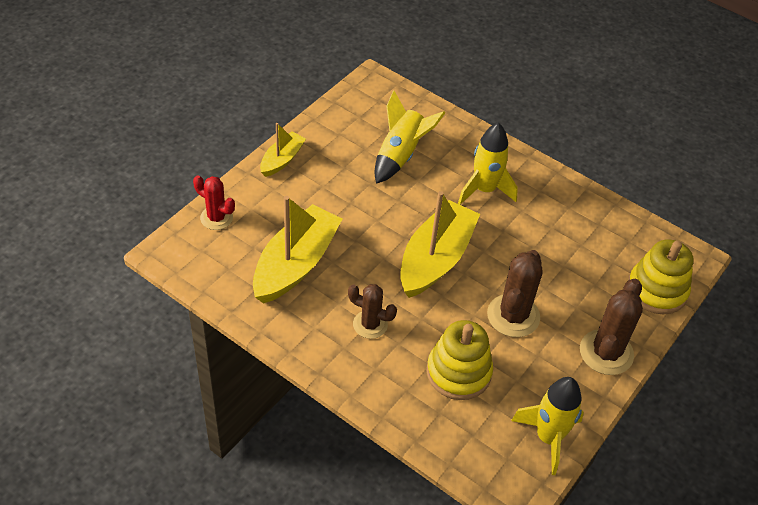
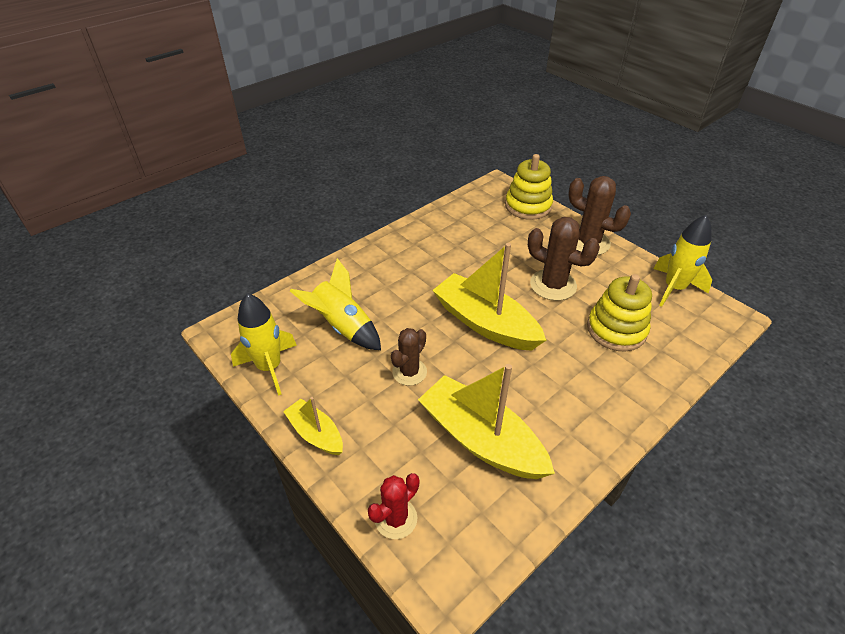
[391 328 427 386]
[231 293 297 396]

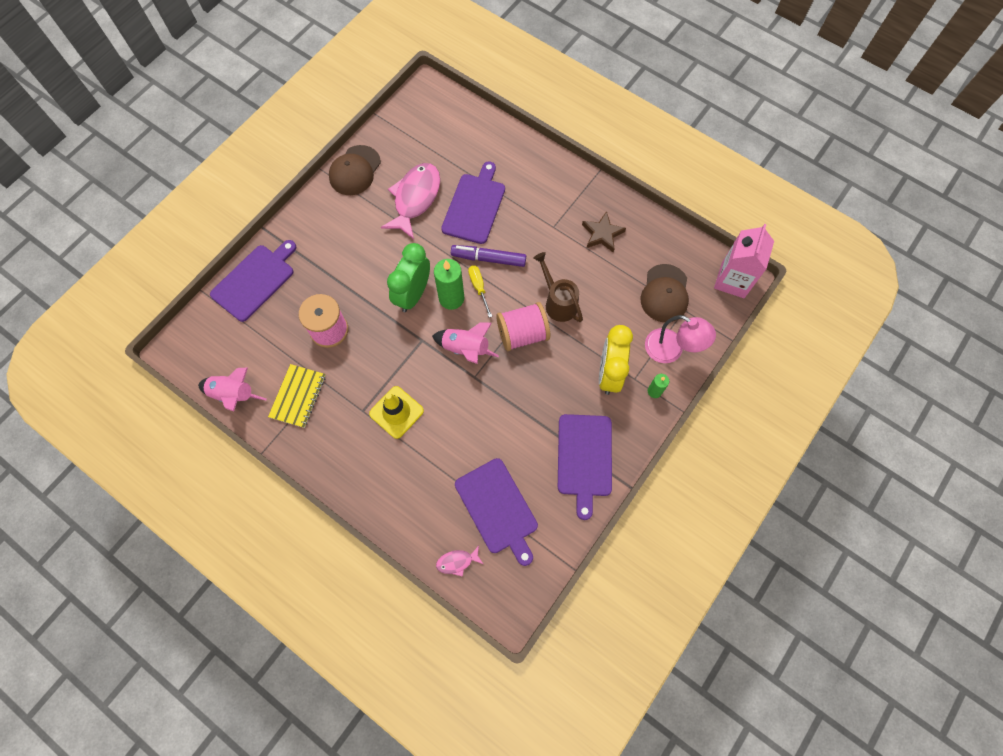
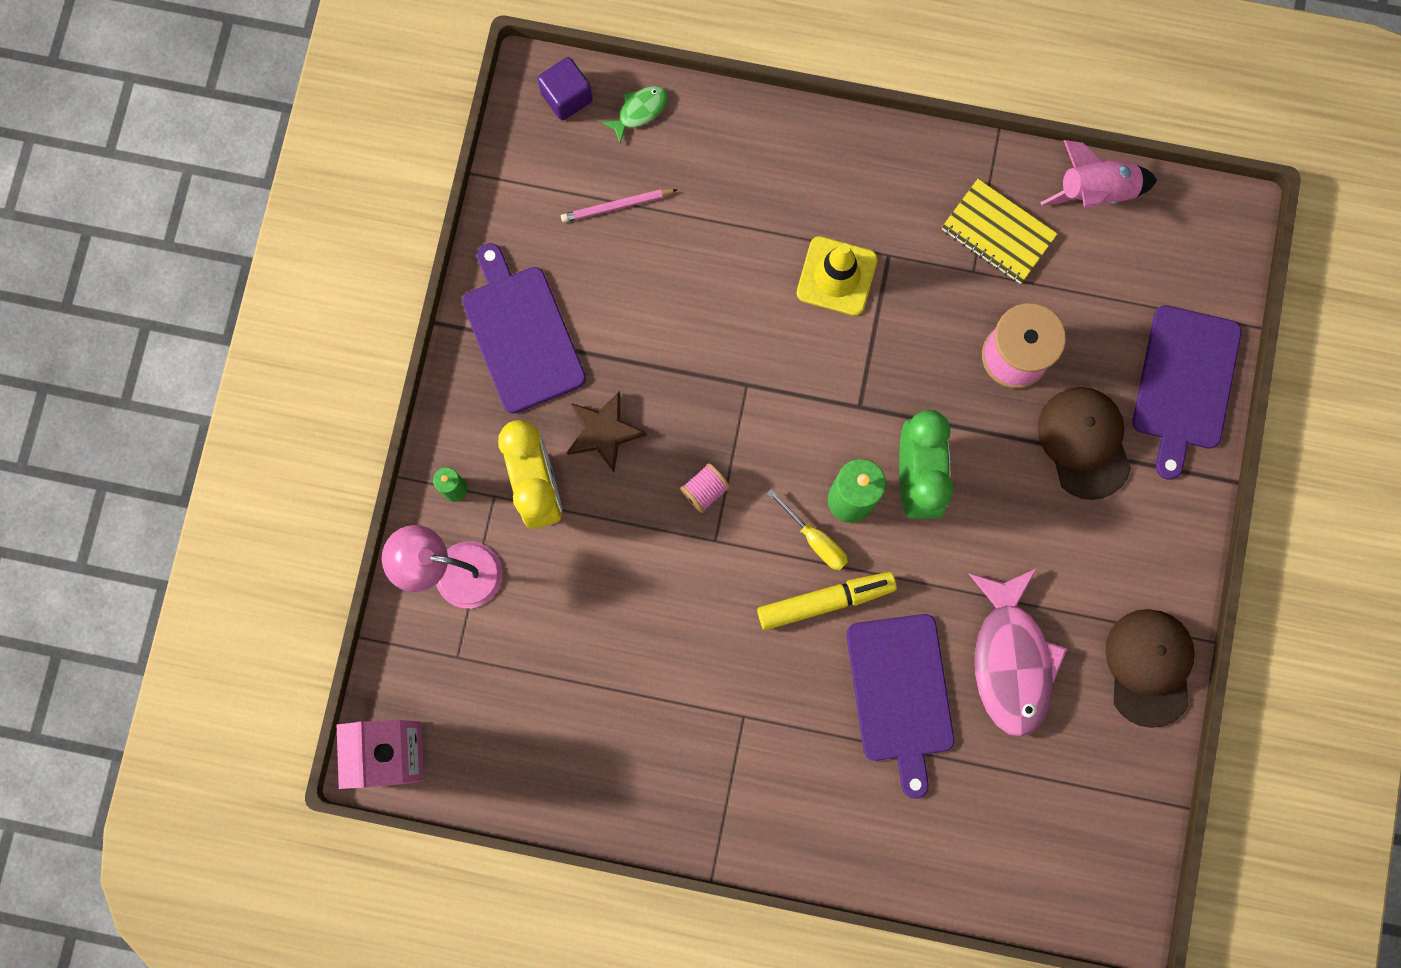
[432 322 499 364] (first image)
[533 252 583 322] (first image)
[537 57 593 120]
[567 391 646 472]
[1038 387 1131 500]
[561 189 678 222]
[601 86 667 143]
[757 572 897 630]
[942 179 1058 284]
[680 463 731 513]

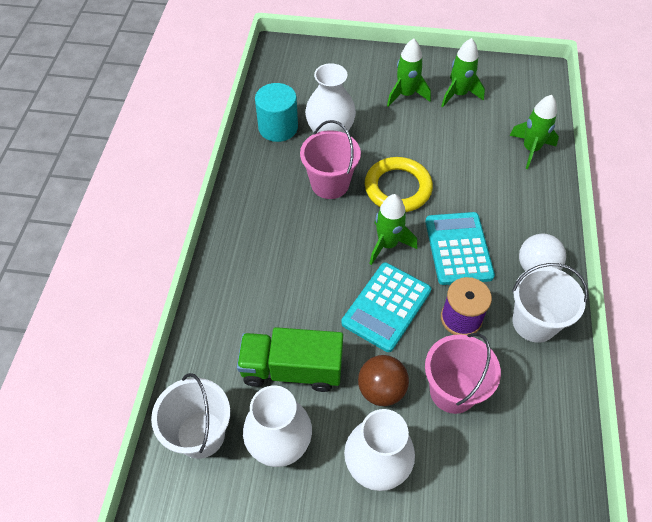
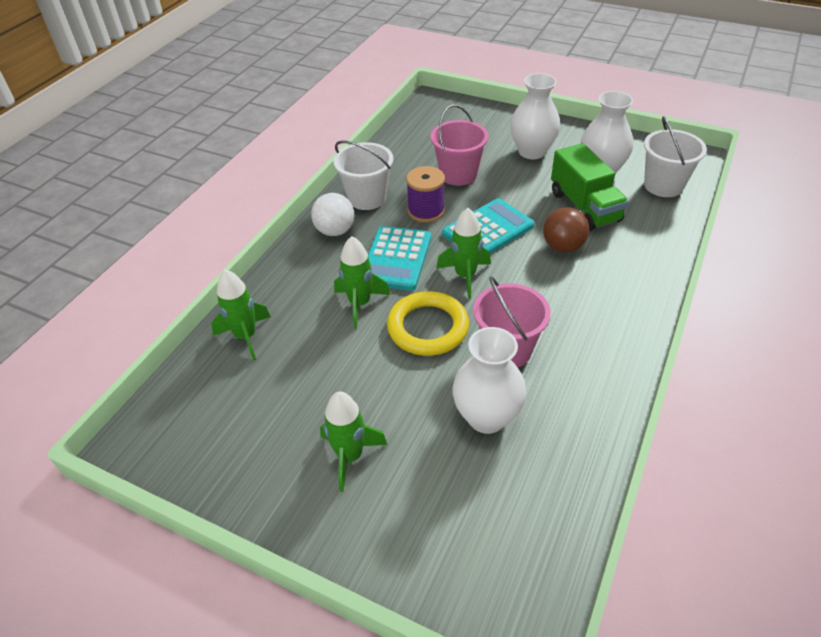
[255 83 298 142] (first image)
[543 207 589 253]
[334 236 390 328]
[551 143 629 231]

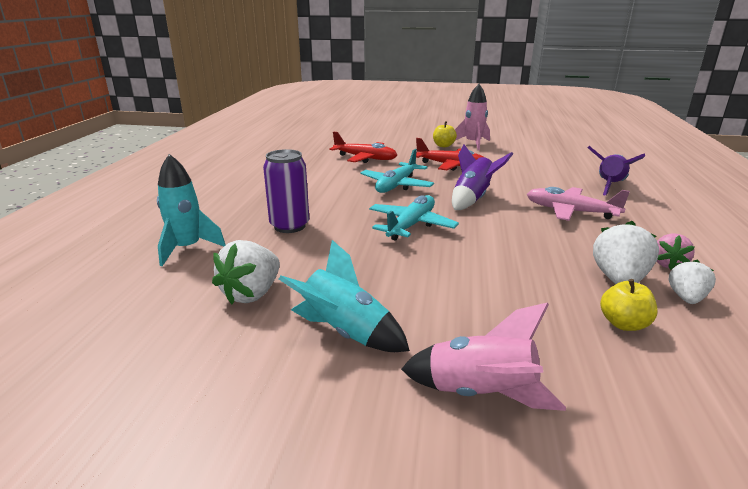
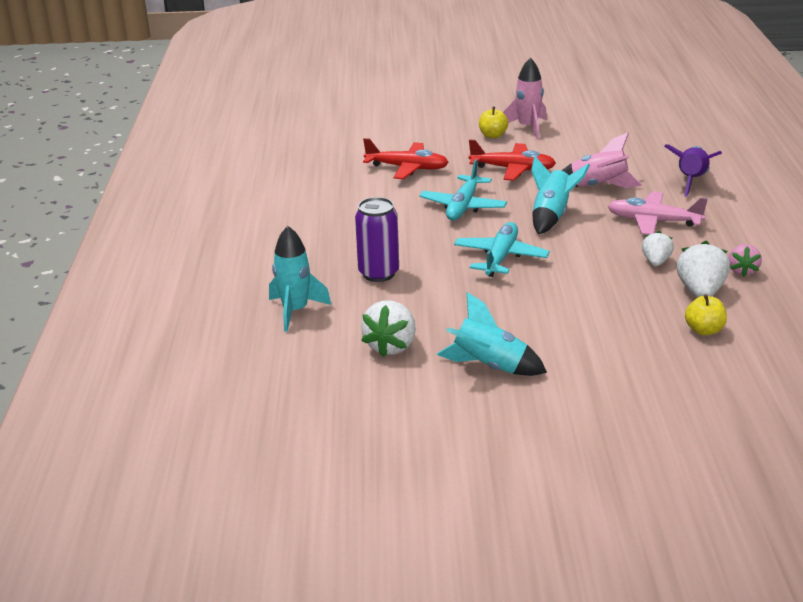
[562 132 642 188]
[642 231 674 266]
[531 156 590 234]

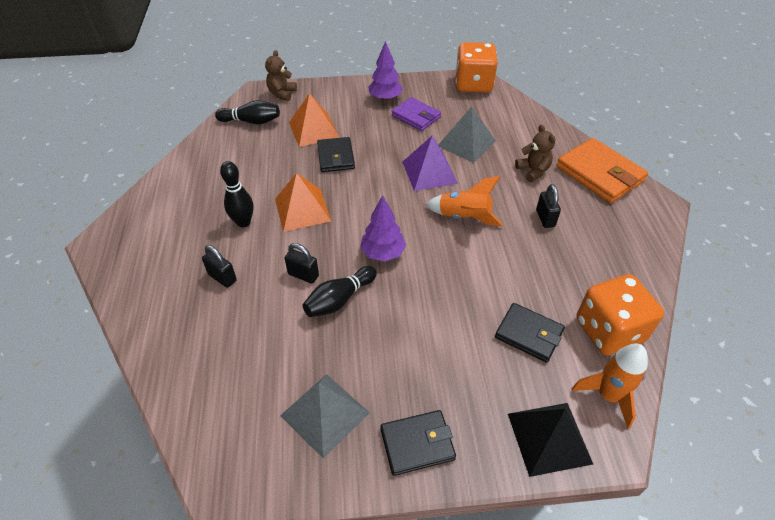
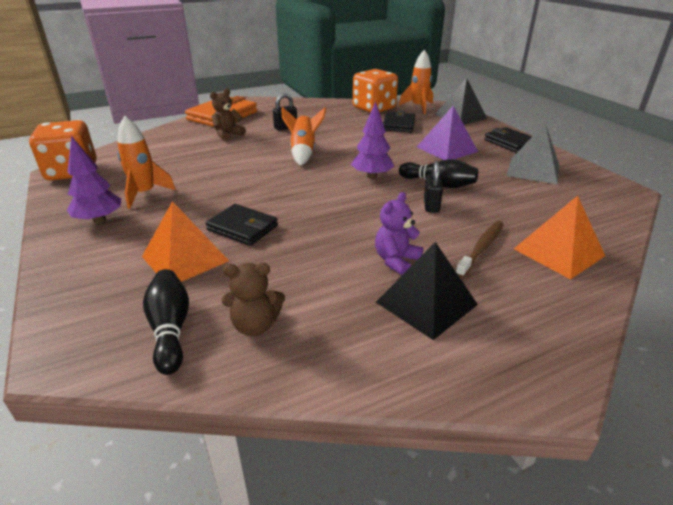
[438 107 496 163] (first image)
[376 242 478 340]
[222 263 285 336]
[514 196 605 279]
[417 106 478 160]
[456 221 504 278]
[375 192 423 275]
[117 116 176 209]
[206 204 278 246]

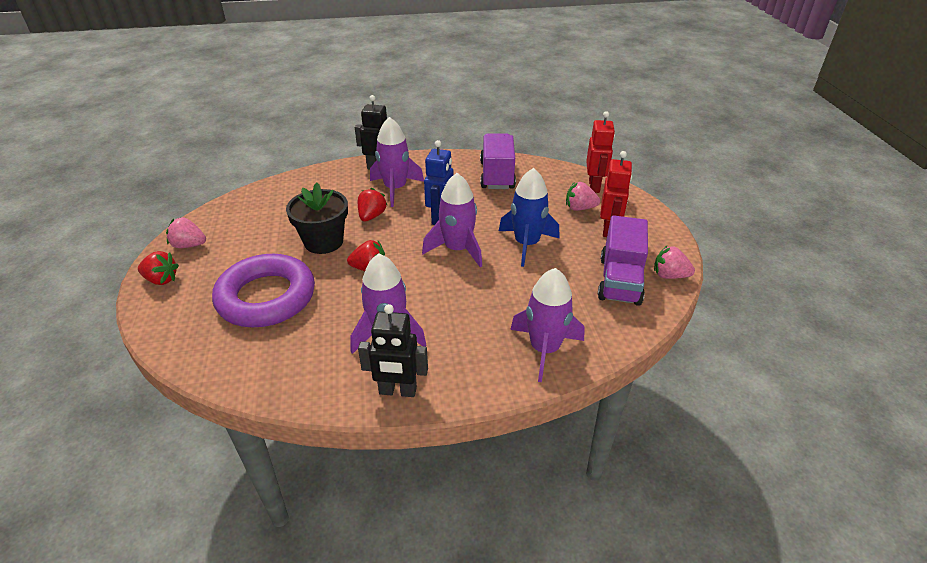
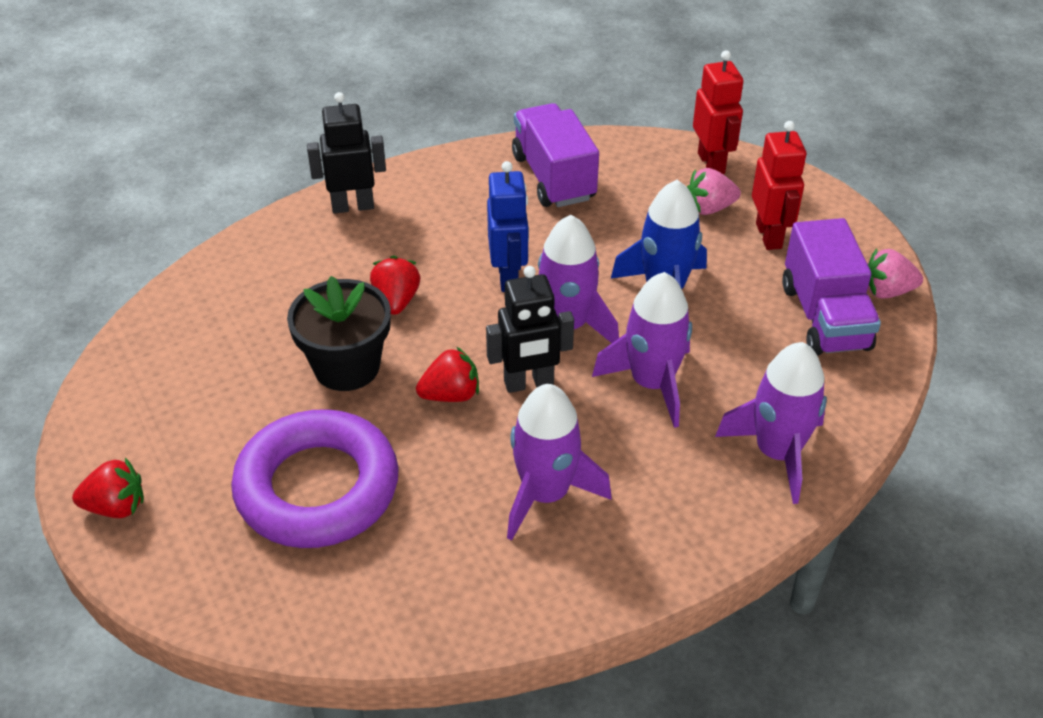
[166 217 206 248] (first image)
[486 266 574 393]
[592 272 692 428]

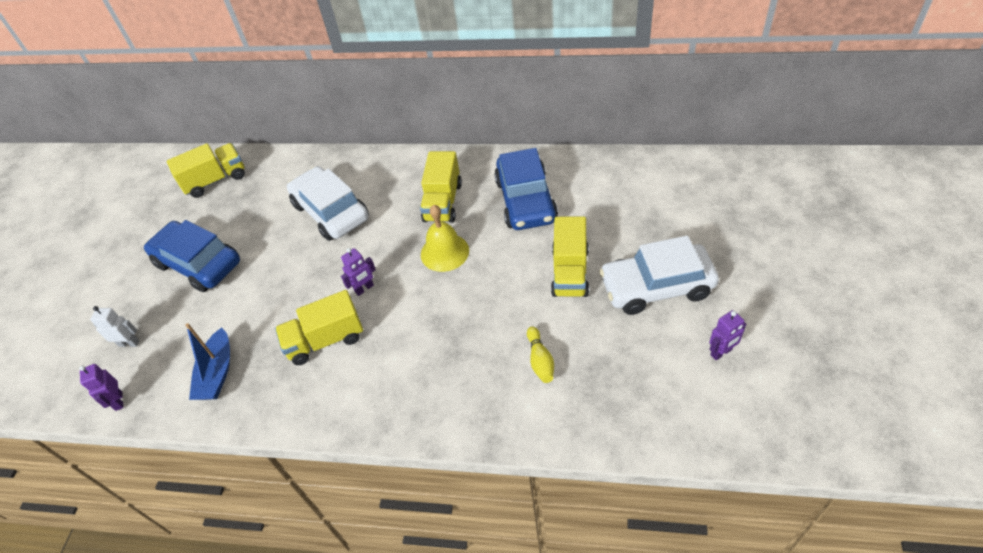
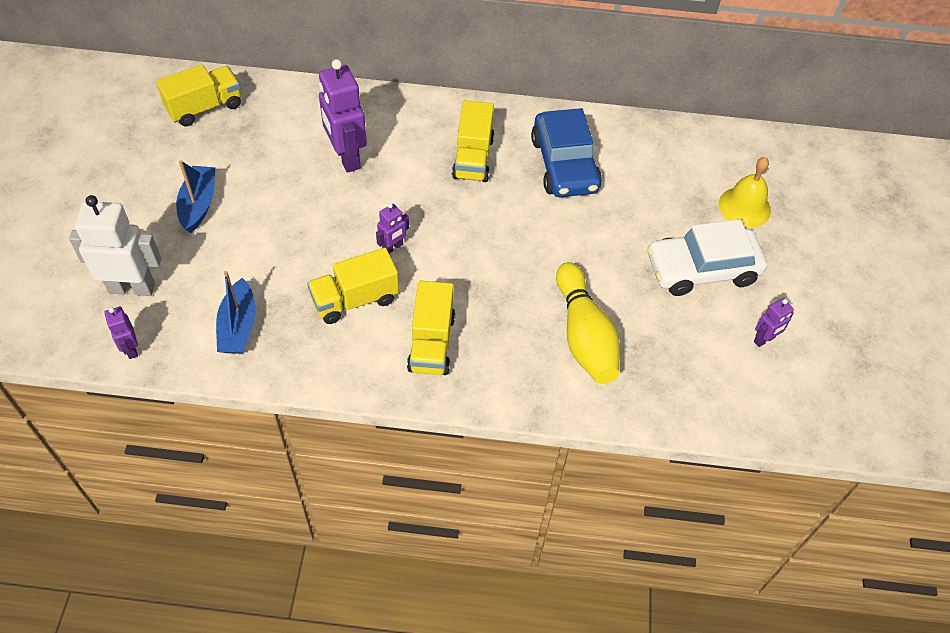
[719 157 771 228]
[407 281 455 375]
[176 160 215 233]
[319 59 367 173]
[69 195 161 296]
[556 262 620 384]

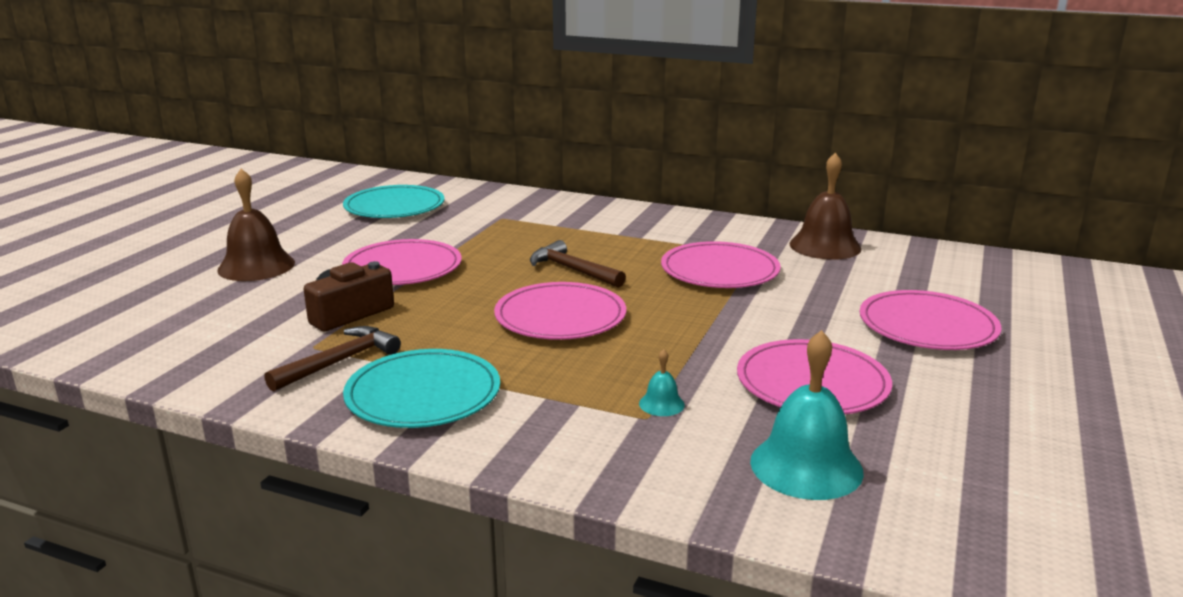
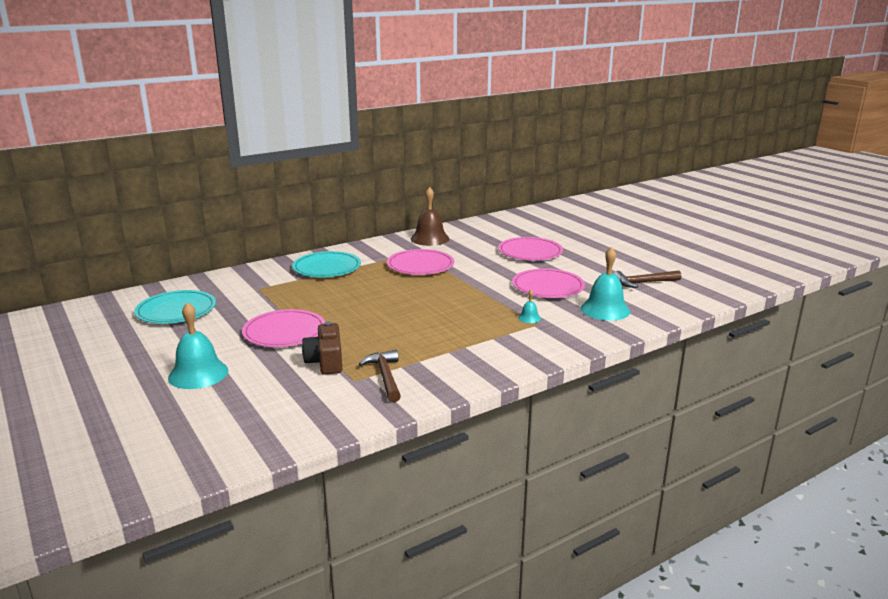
[494 282 626 340] (first image)
[292 251 361 277]
[614 270 681 288]
[168 302 228 389]

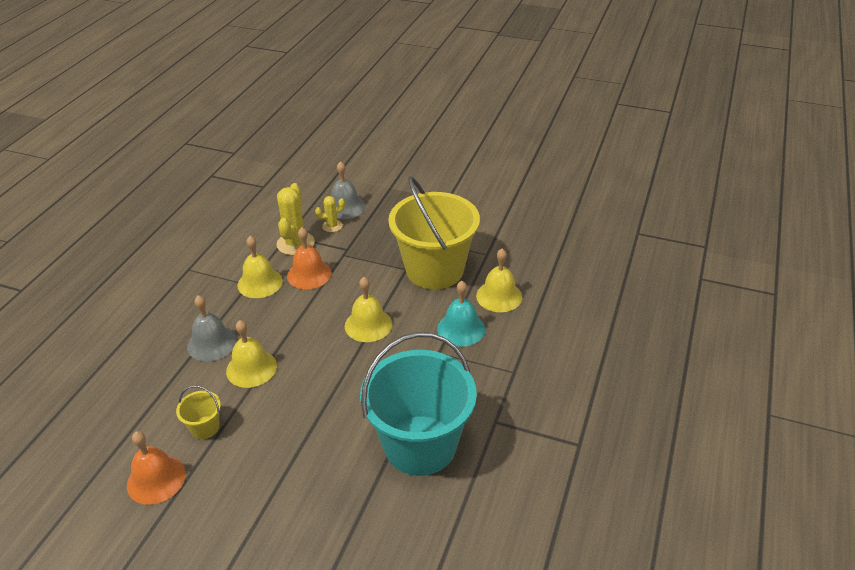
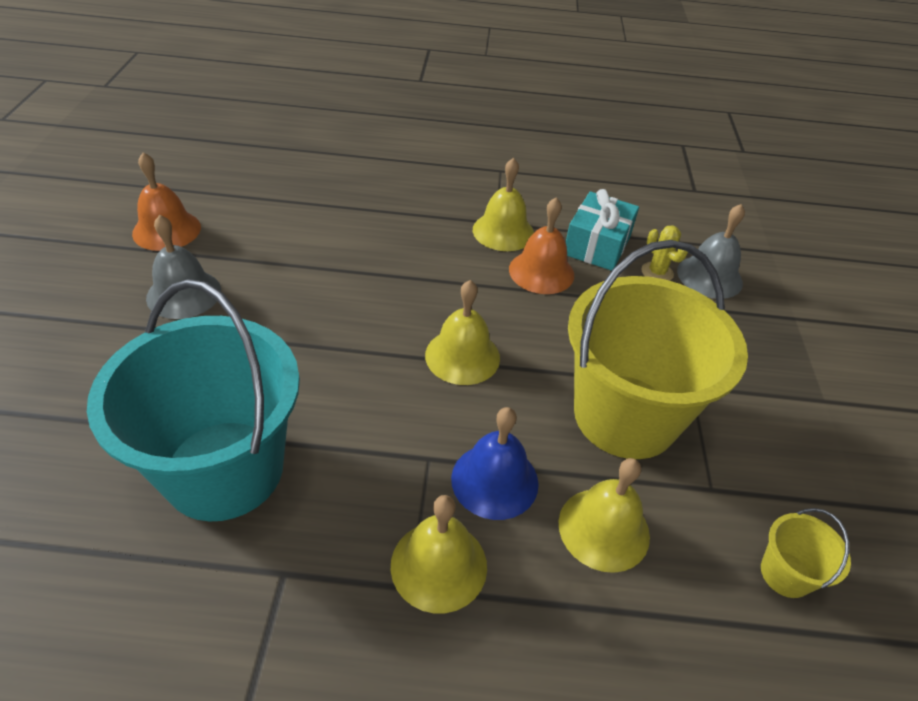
[761 508 851 598]
[146 215 221 319]
[391 495 487 613]
[566 189 639 271]
[451 407 539 520]

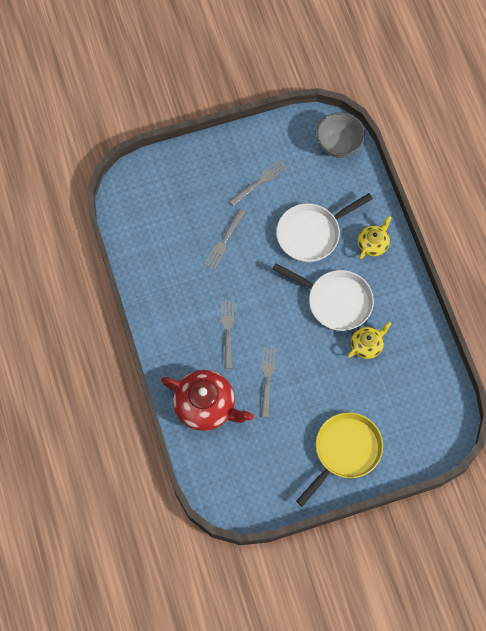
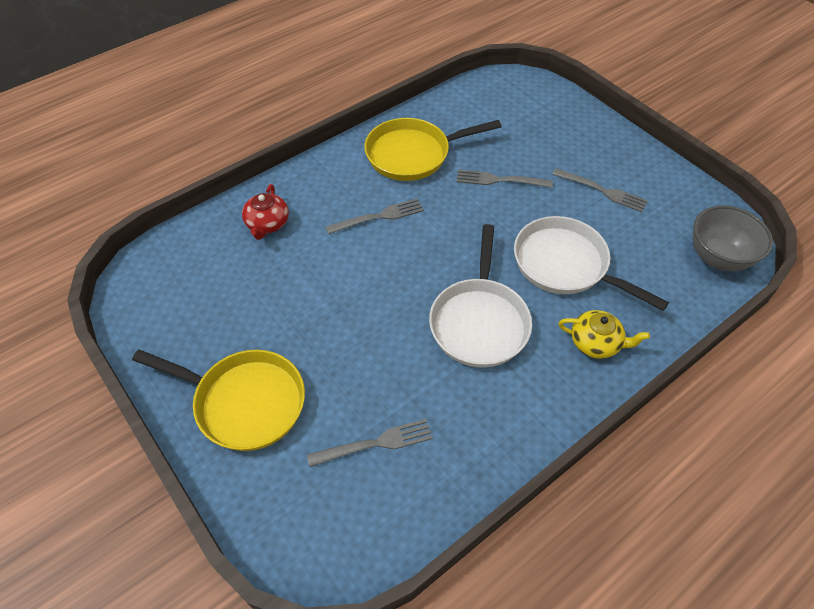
[347 322 392 359] (first image)
[364 118 502 181]
[307 419 433 467]
[242 184 289 240]

